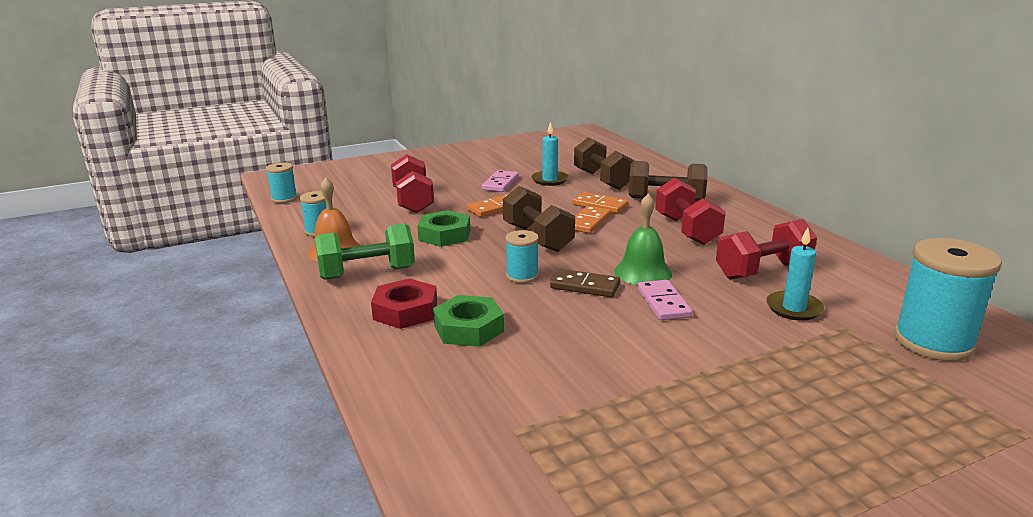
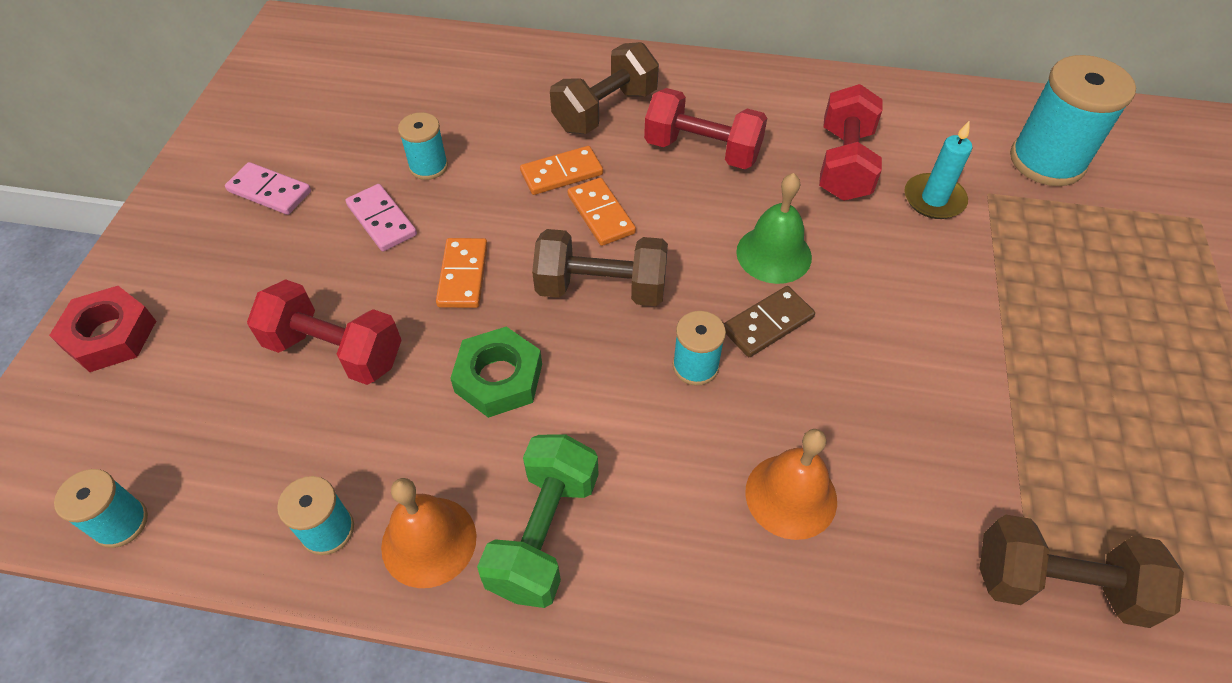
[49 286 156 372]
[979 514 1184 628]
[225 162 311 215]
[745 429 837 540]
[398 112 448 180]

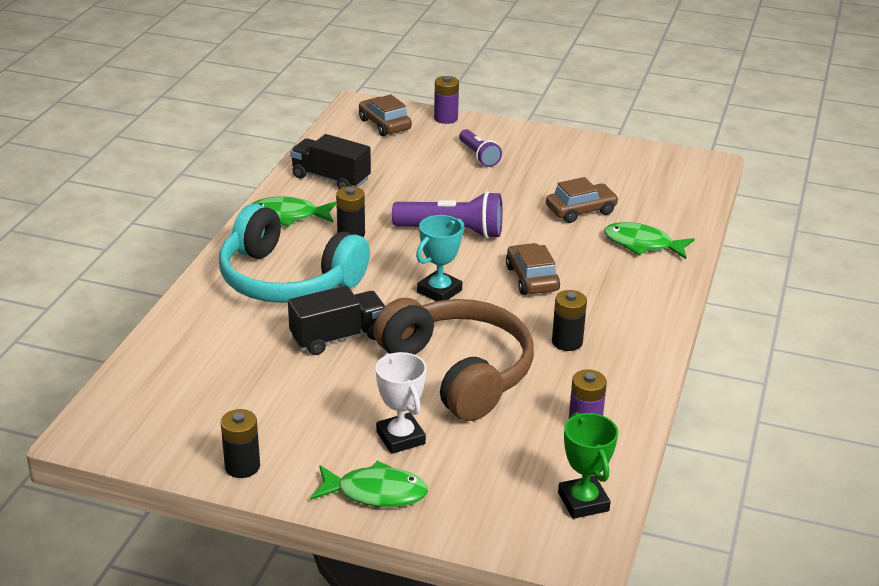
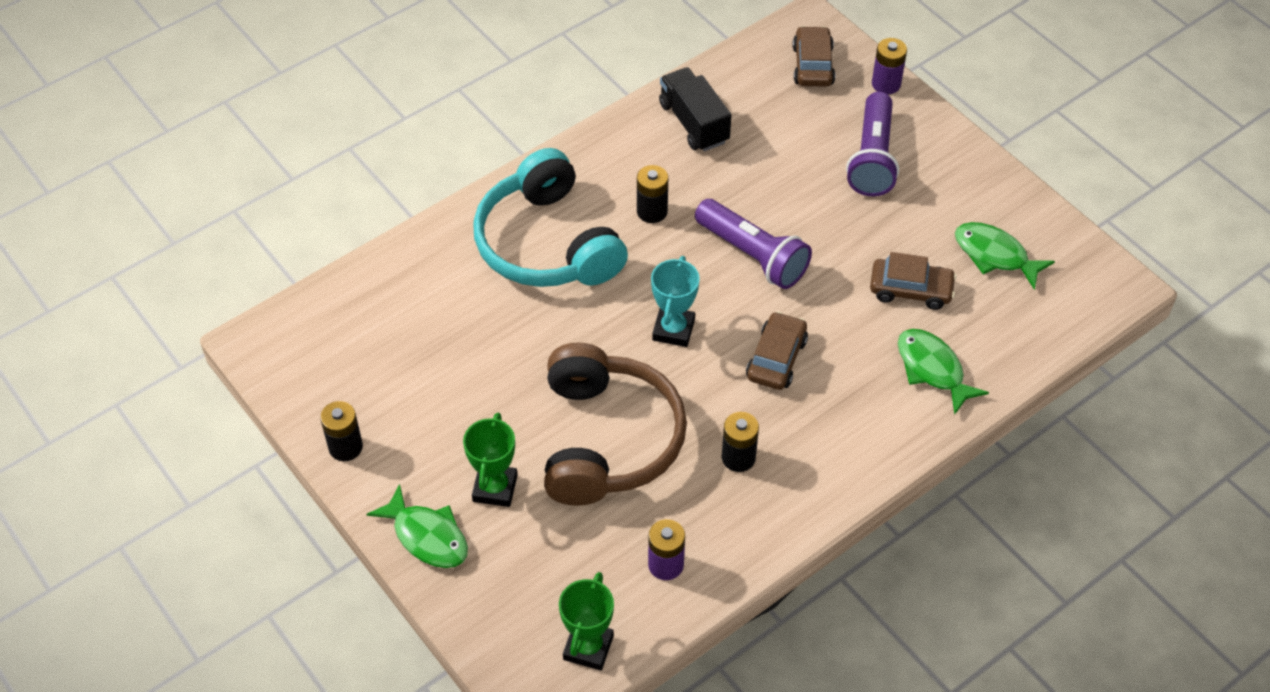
[288 285 385 355] (first image)
[955 222 1055 290]
[463 413 517 507]
[651 256 700 347]
[846 92 899 196]

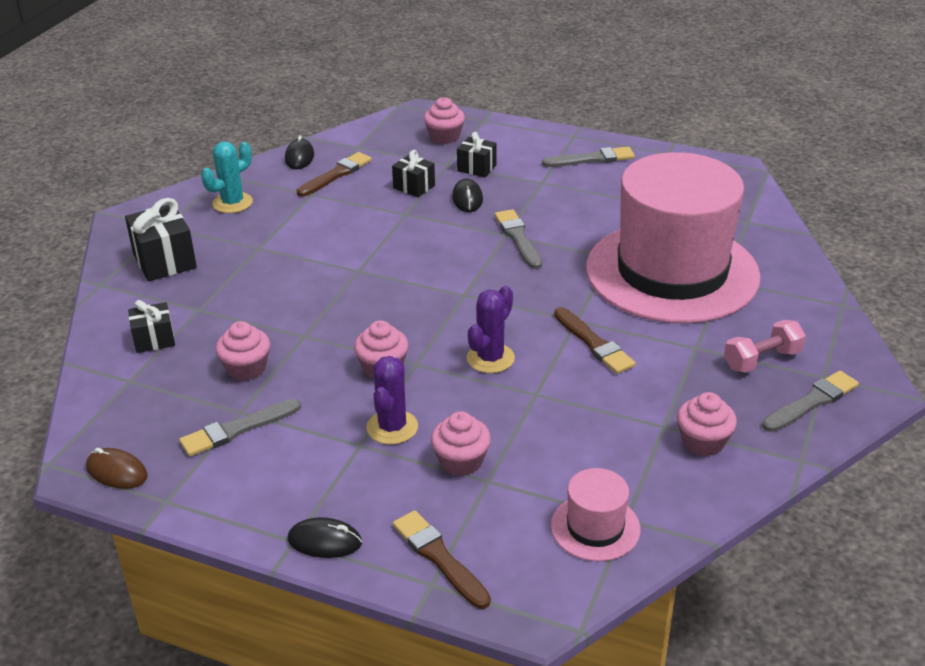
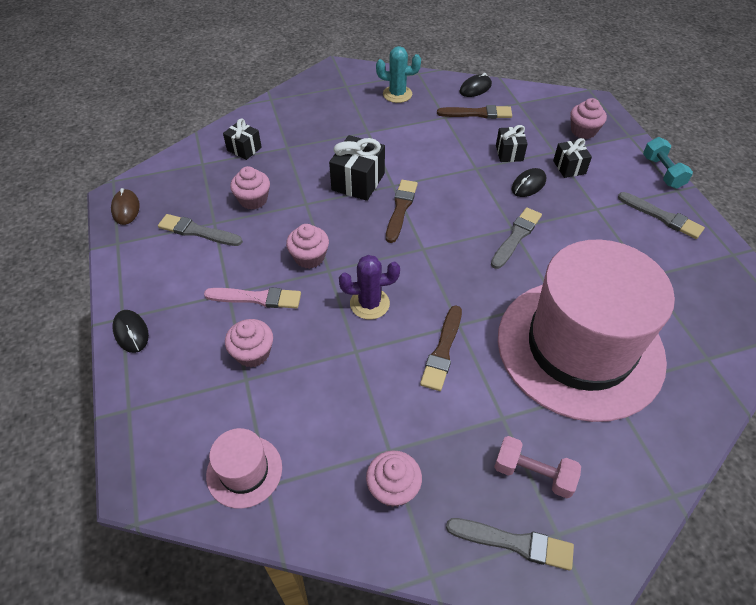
[643 137 693 189]
[329 135 385 201]
[386 180 418 243]
[204 287 301 309]

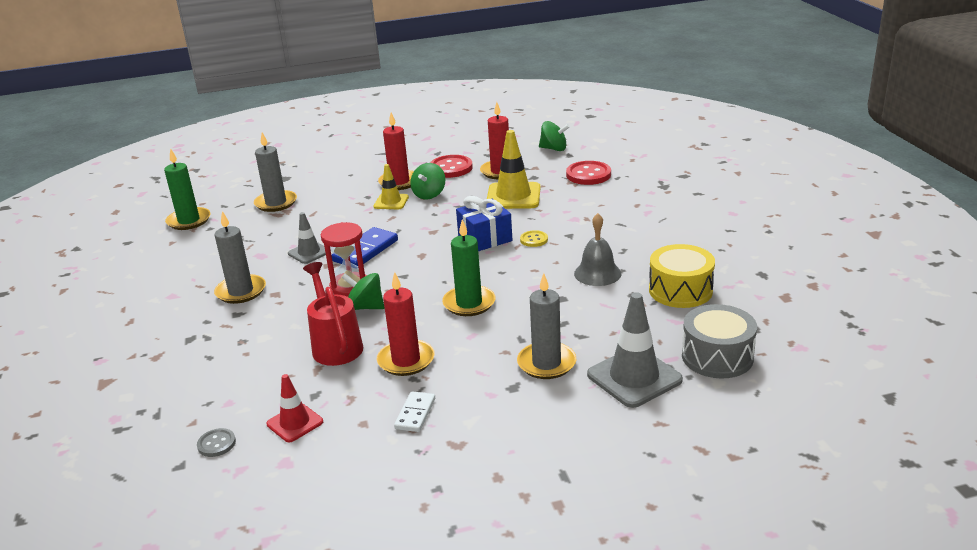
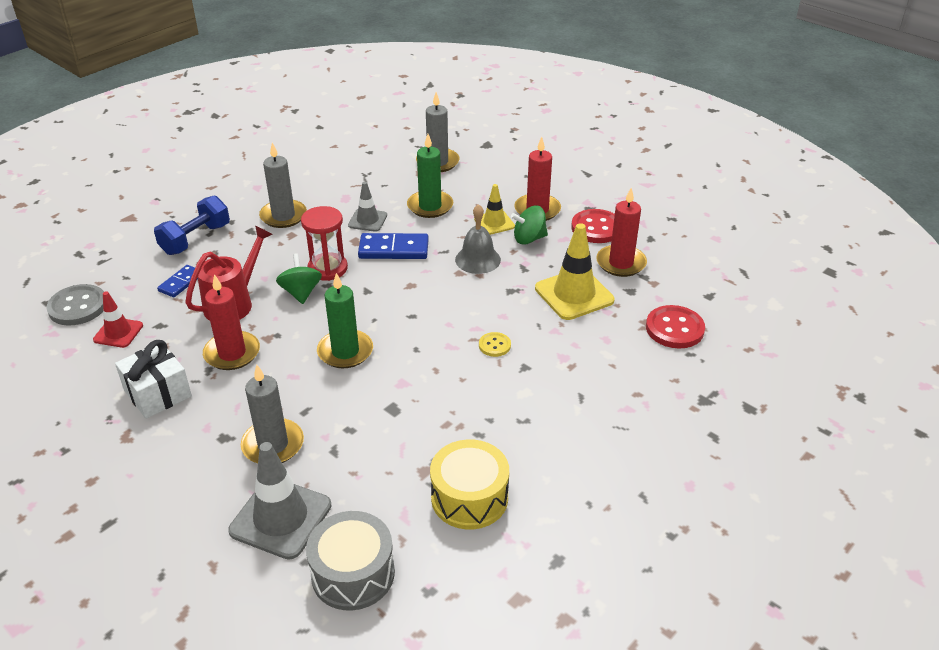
[456 196 512 251] (first image)
[539 121 570 151] (first image)
[154 195 230 255]
[157 265 198 298]
[407 134 453 218]
[455 204 501 274]
[115 340 192 419]
[46 284 104 326]

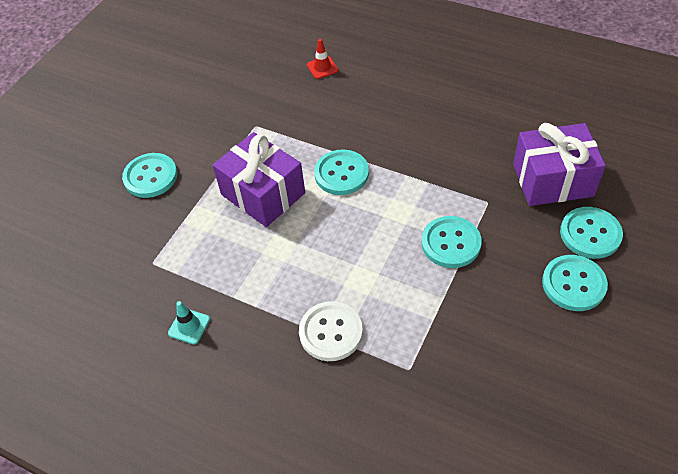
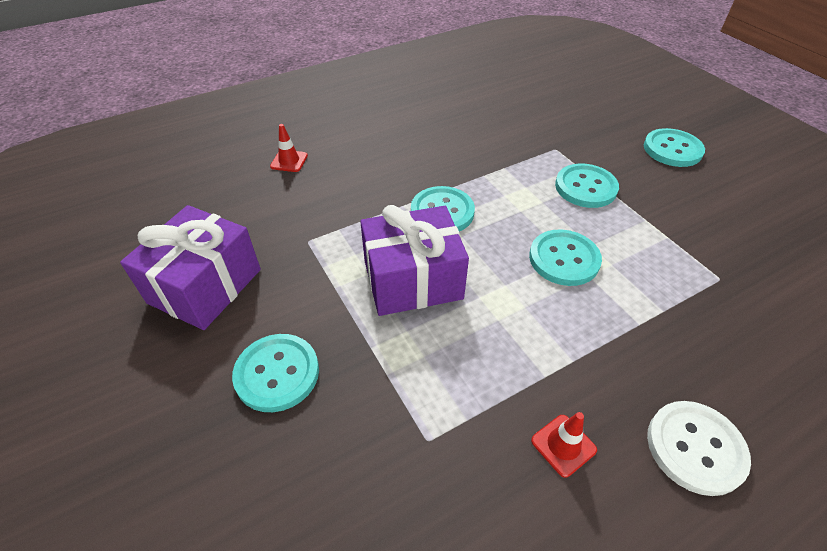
[647 401 751 496]
[120 205 261 330]
[529 229 602 286]
[531 412 597 478]

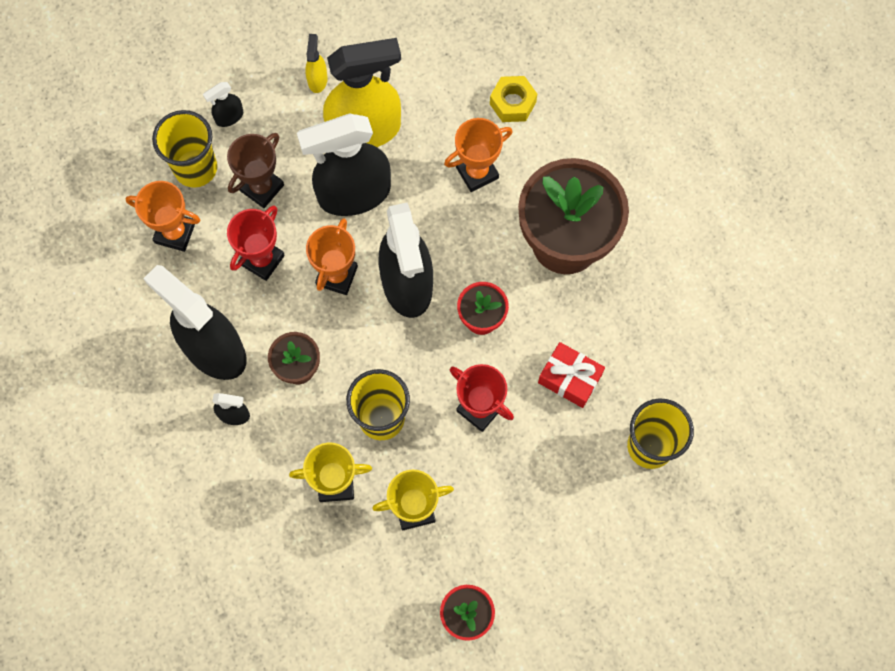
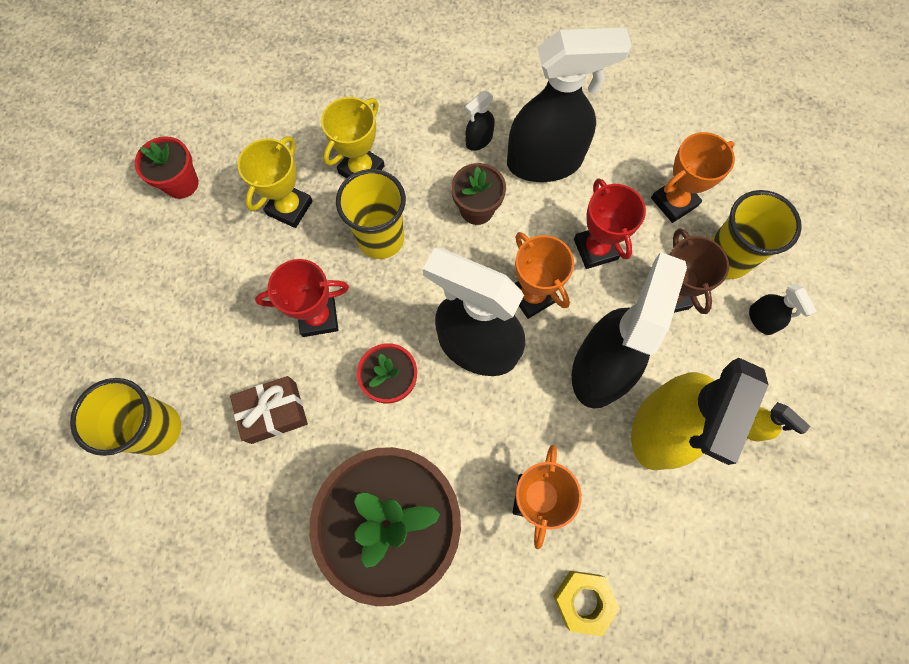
[230 376 308 444]
[749 284 817 335]

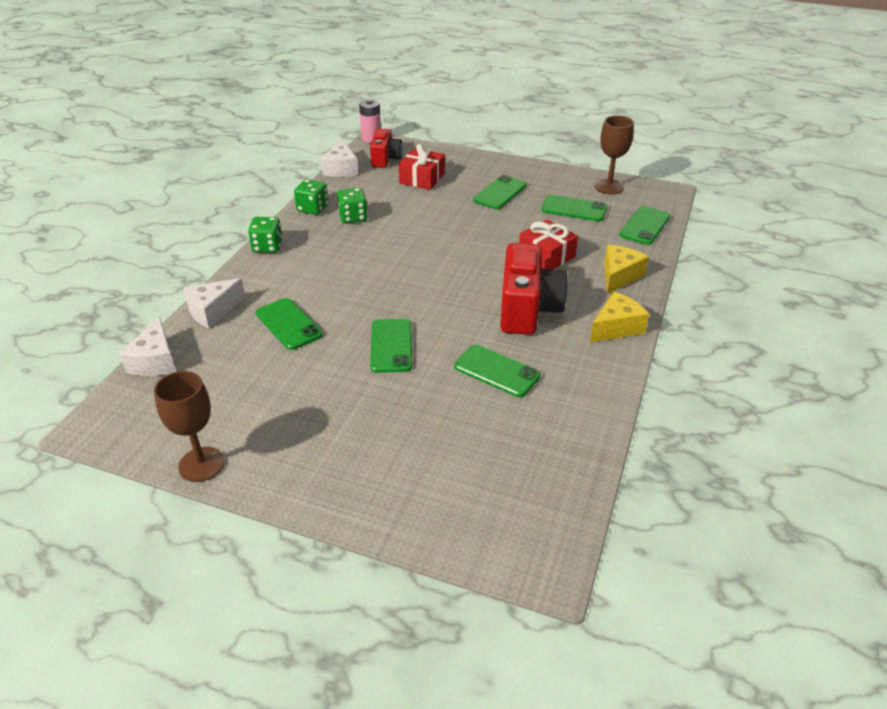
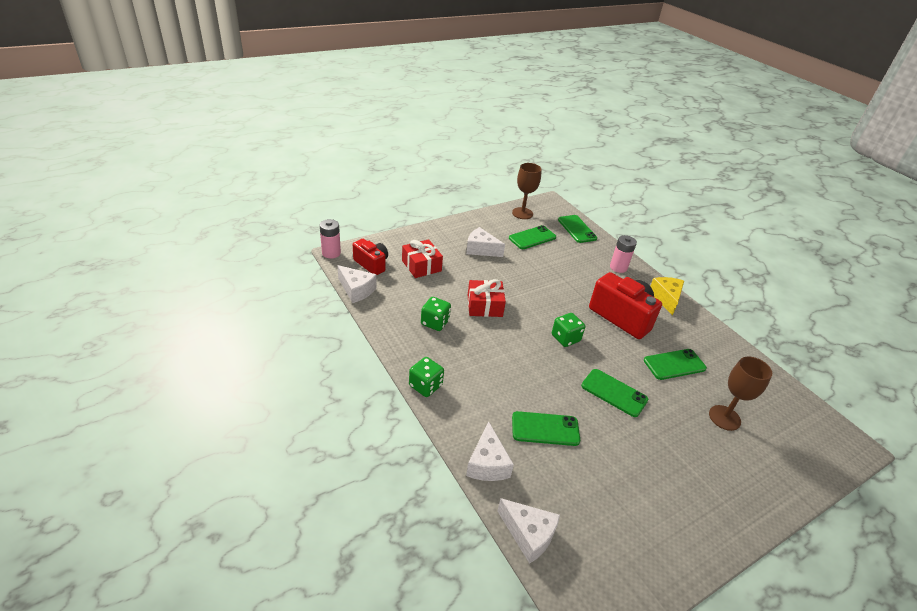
[709 356 772 431]
[552 313 585 347]
[468 279 506 317]
[466 227 505 257]
[610 235 637 273]

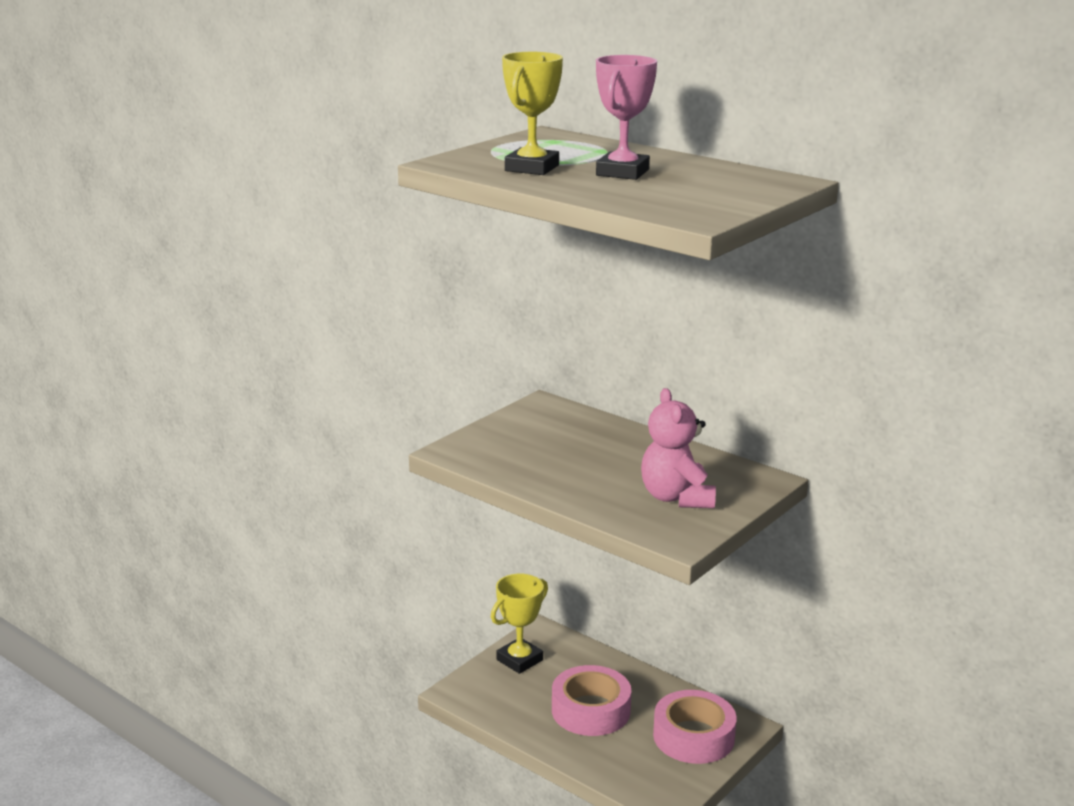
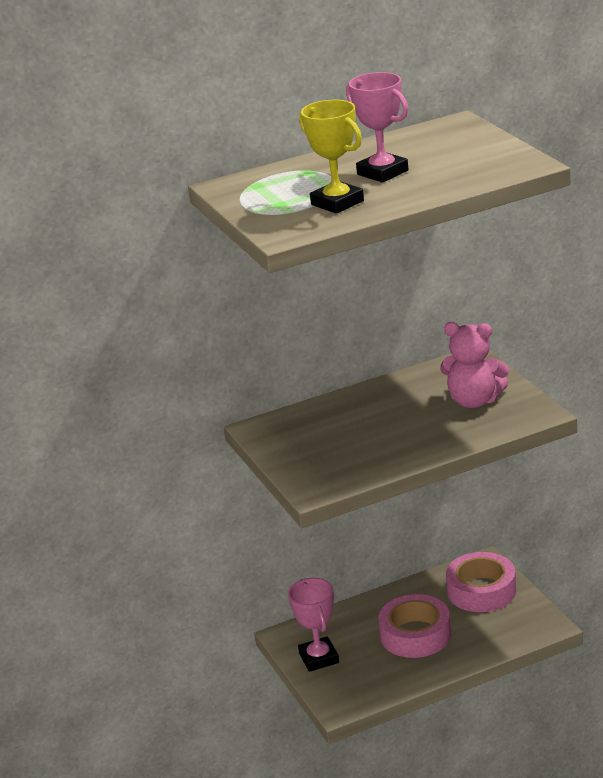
[288 578 339 672]

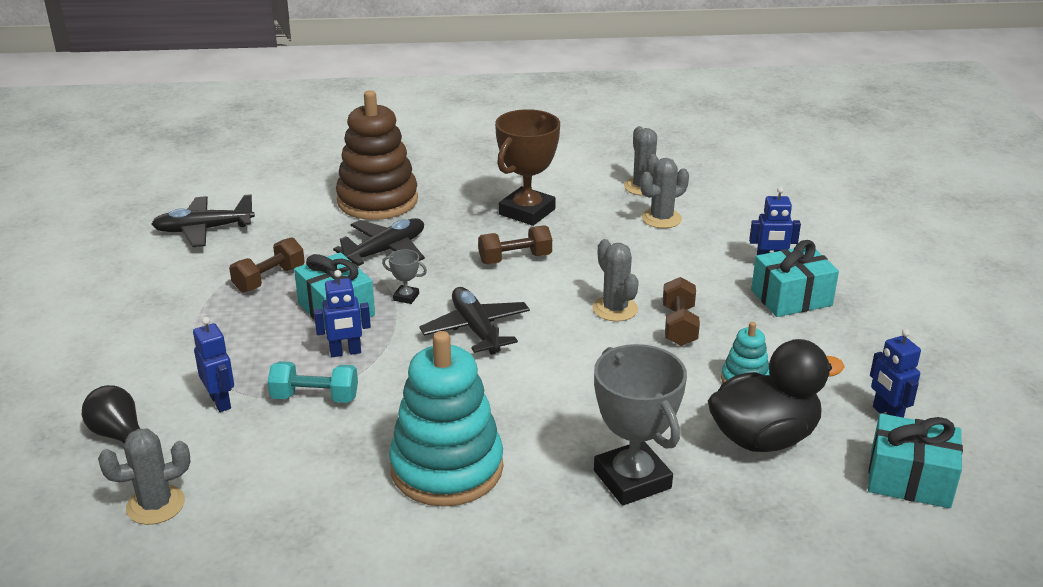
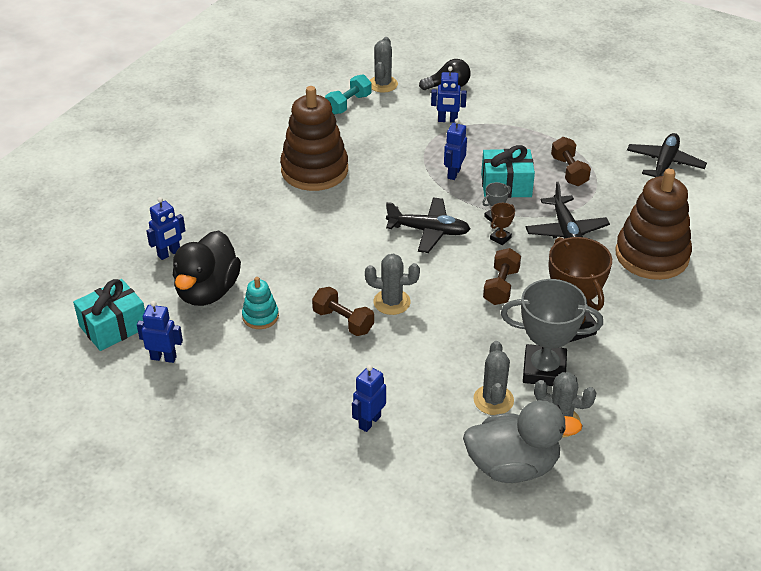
[751 240 839 317] (first image)
[146 197 185 260]
[463 400 583 483]
[490 203 515 245]
[325 75 372 114]
[501 279 603 386]
[280 86 348 191]

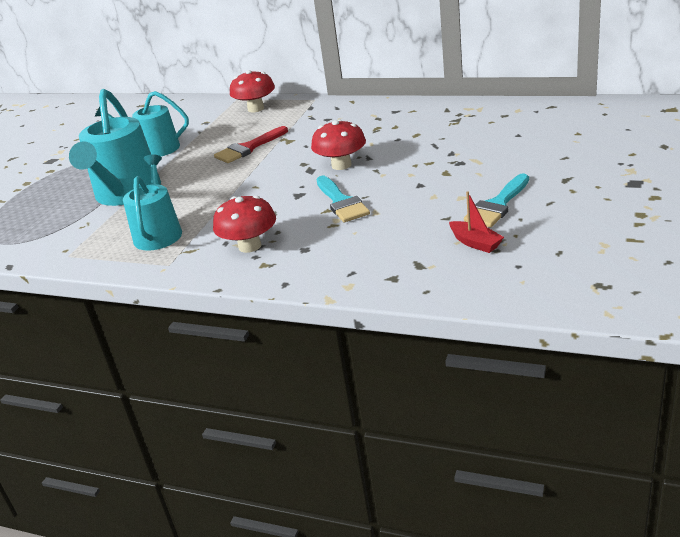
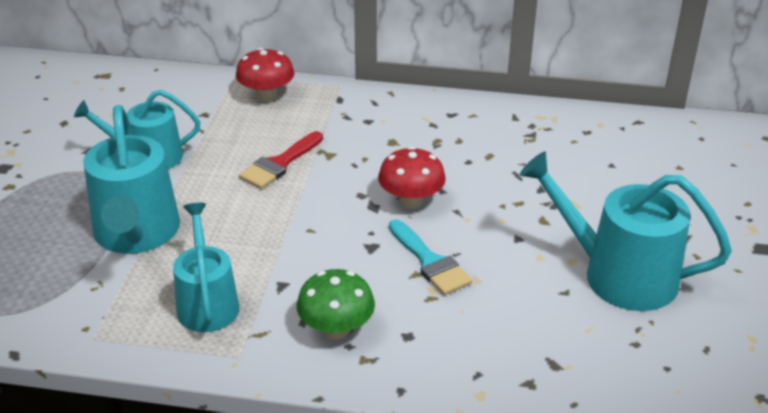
[449 191 504 253] (first image)
[520 152 732 311]
[297 269 375 339]

